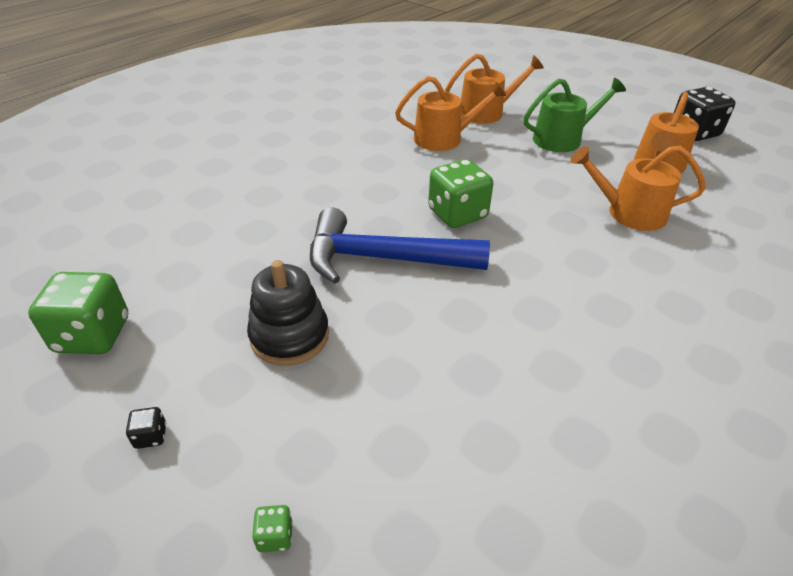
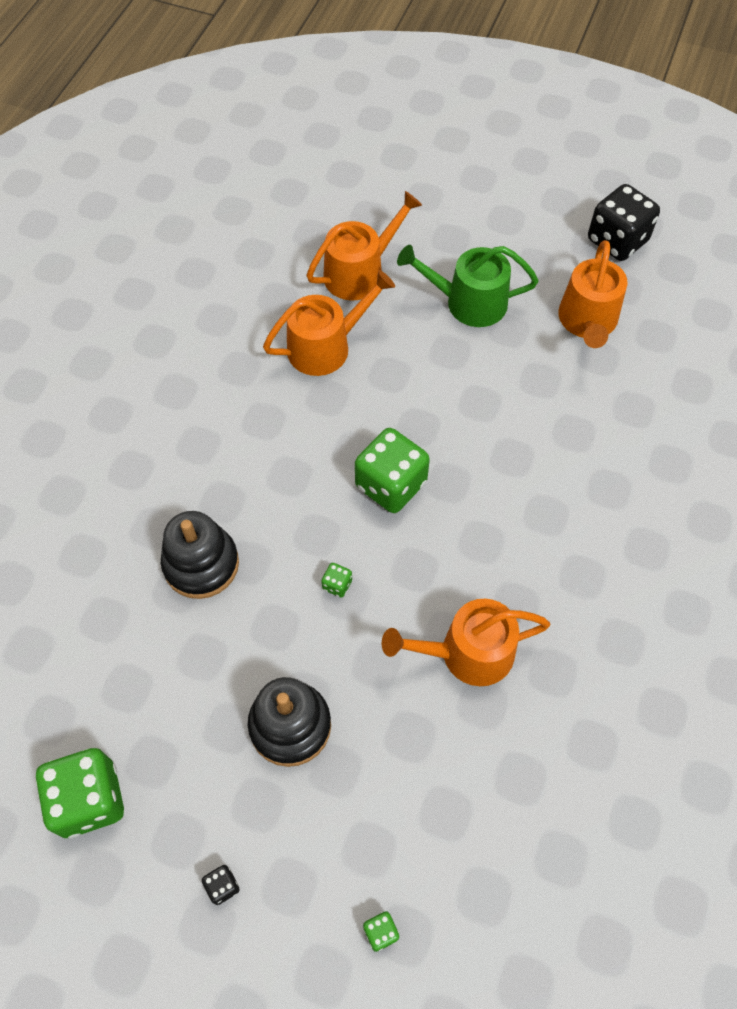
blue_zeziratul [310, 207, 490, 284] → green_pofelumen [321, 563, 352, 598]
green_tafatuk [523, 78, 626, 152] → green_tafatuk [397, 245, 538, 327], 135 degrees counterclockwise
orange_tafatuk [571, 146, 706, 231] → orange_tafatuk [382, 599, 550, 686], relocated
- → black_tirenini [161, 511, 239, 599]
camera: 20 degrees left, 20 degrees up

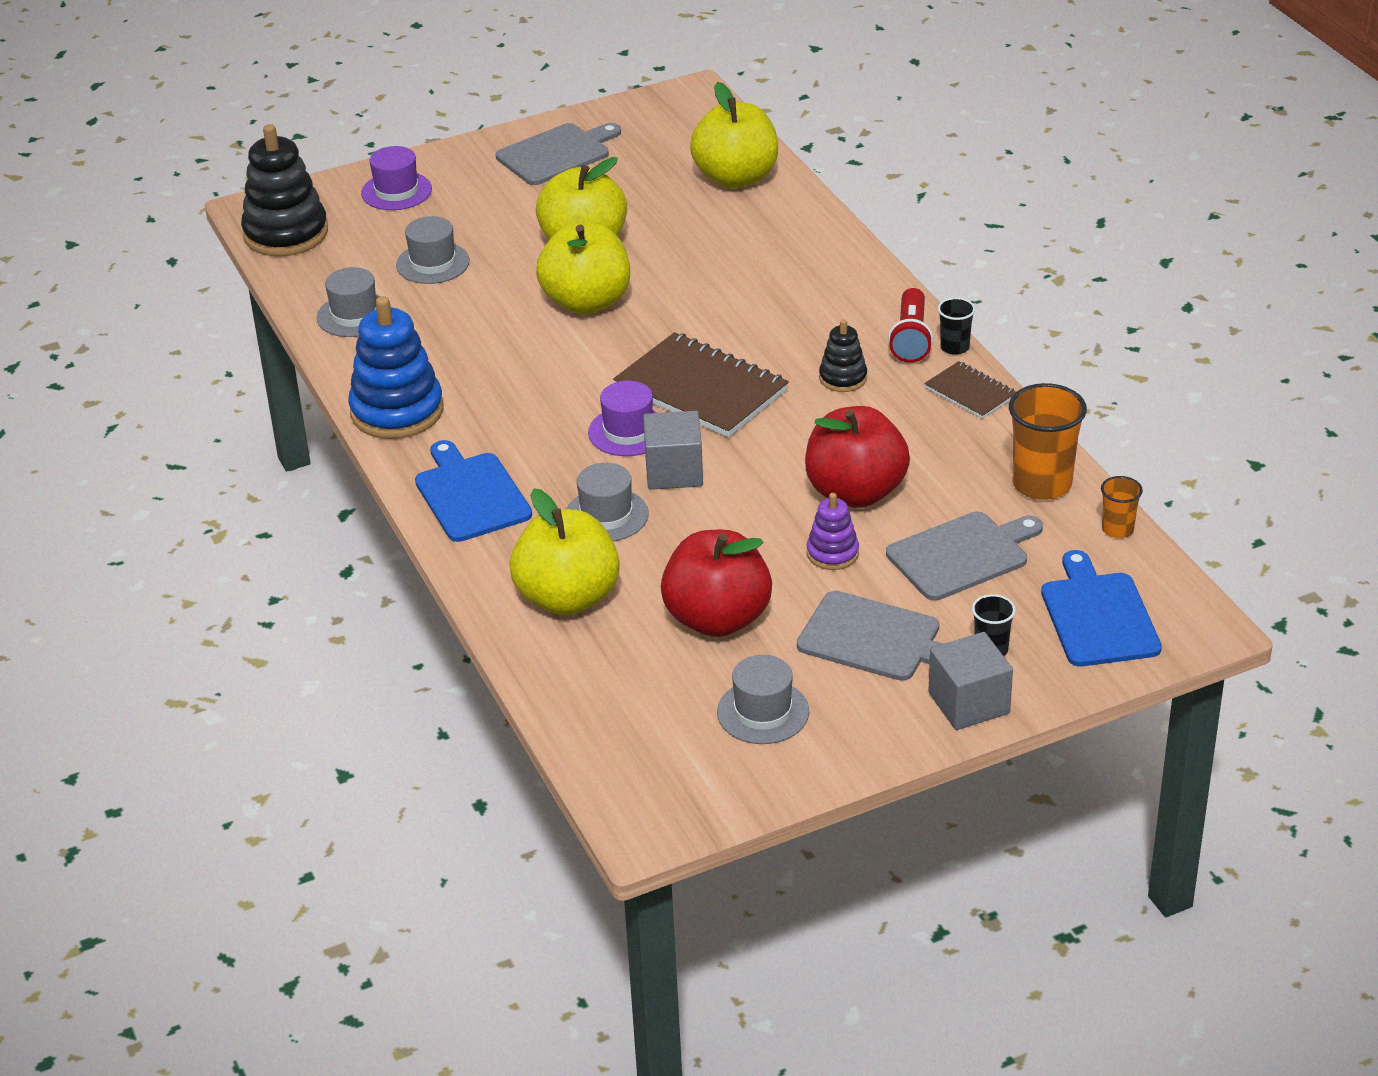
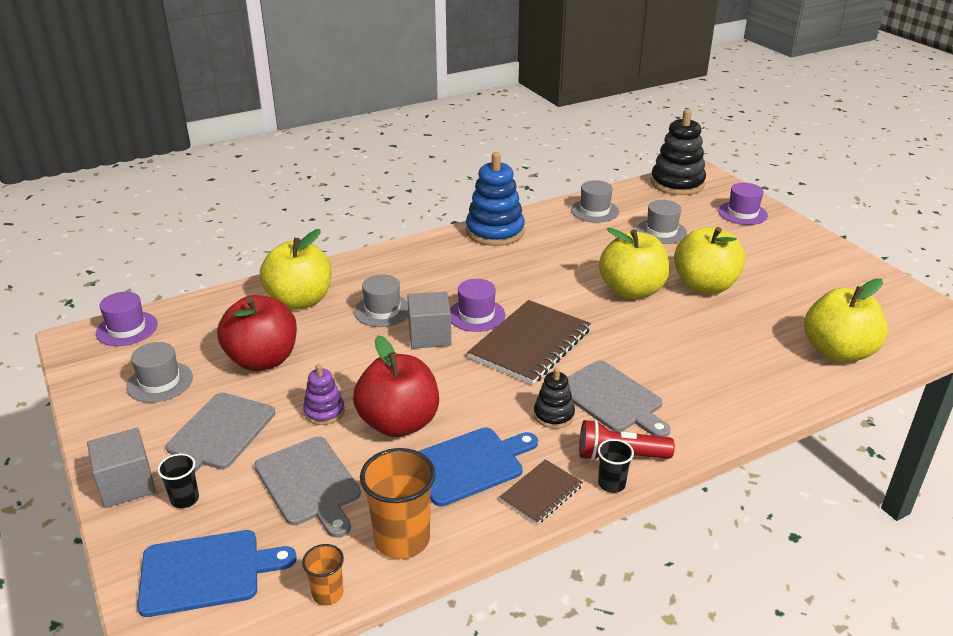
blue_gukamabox [415, 440, 532, 542] → blue_gukamabox [418, 427, 538, 506], relocated
grey_gukamabox [496, 123, 621, 185] → grey_gukamabox [567, 361, 670, 437], relocated
- → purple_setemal [96, 292, 158, 346]
camera: 85 degrees right, 5 degrees down

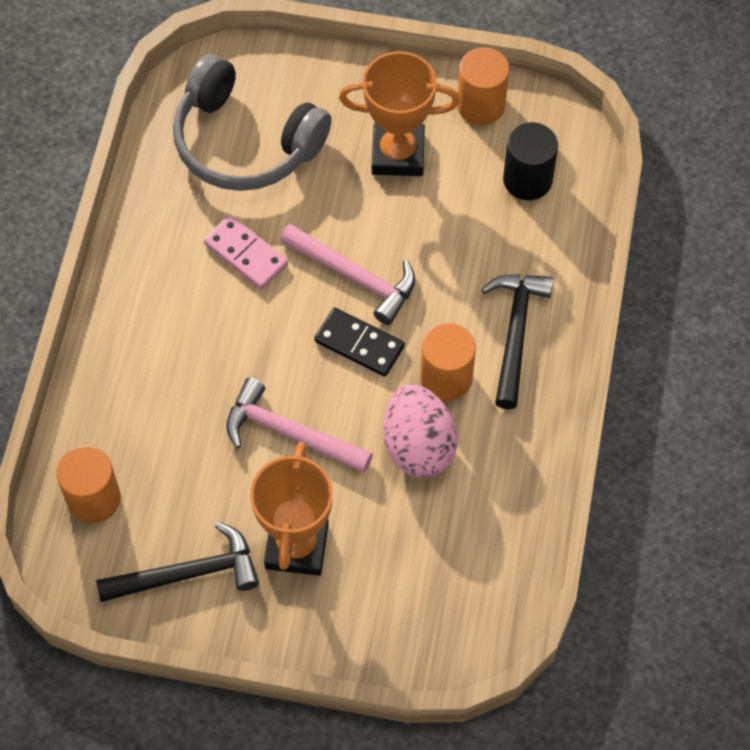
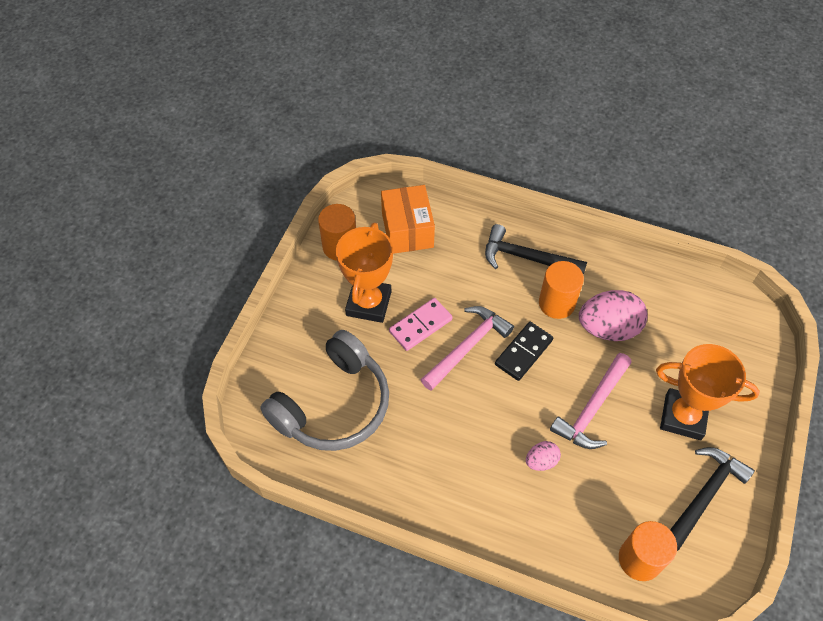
black_zeziratul [96, 522, 259, 602] → black_zeziratul [670, 447, 755, 551], 45 degrees clockwise
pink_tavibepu [204, 215, 288, 289] → pink_tavibepu [389, 298, 453, 351], relocated
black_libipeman [503, 122, 558, 200] → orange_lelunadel [381, 185, 435, 254]
- → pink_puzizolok [526, 441, 561, 471]
camera: 80 degrees left, 5 degrees down

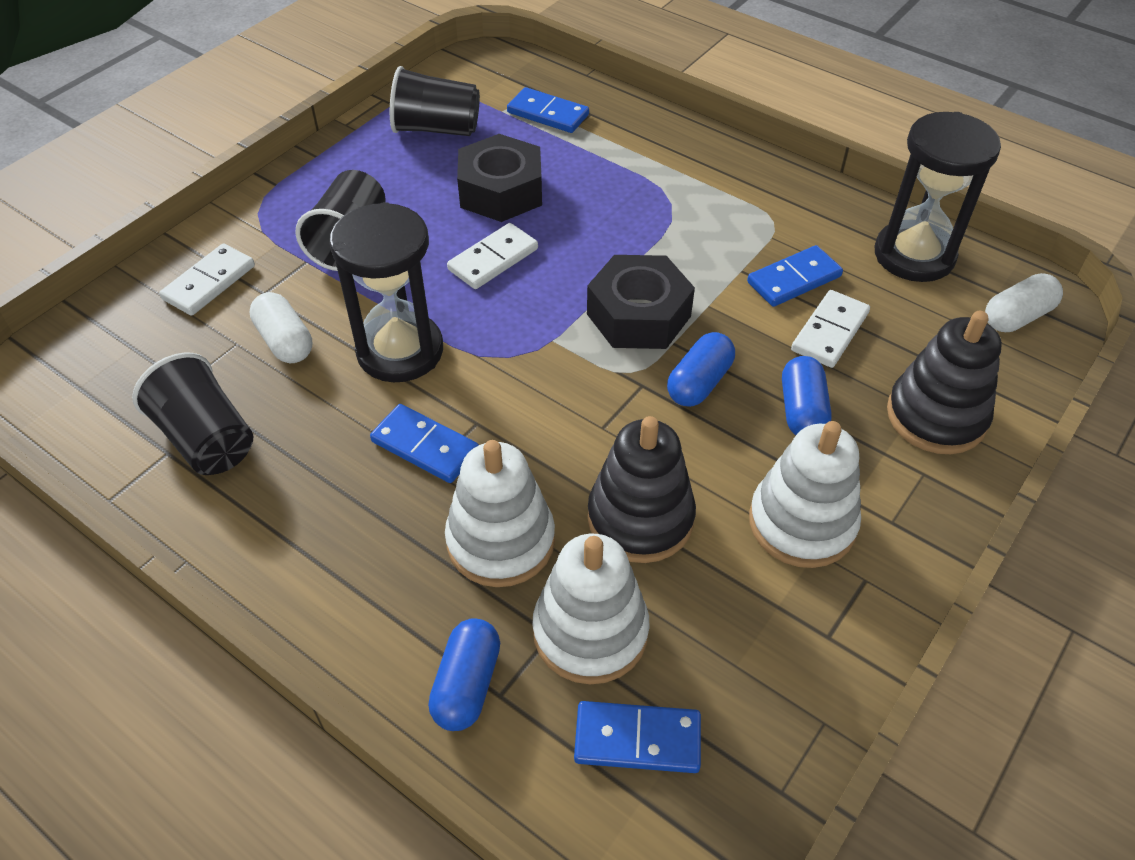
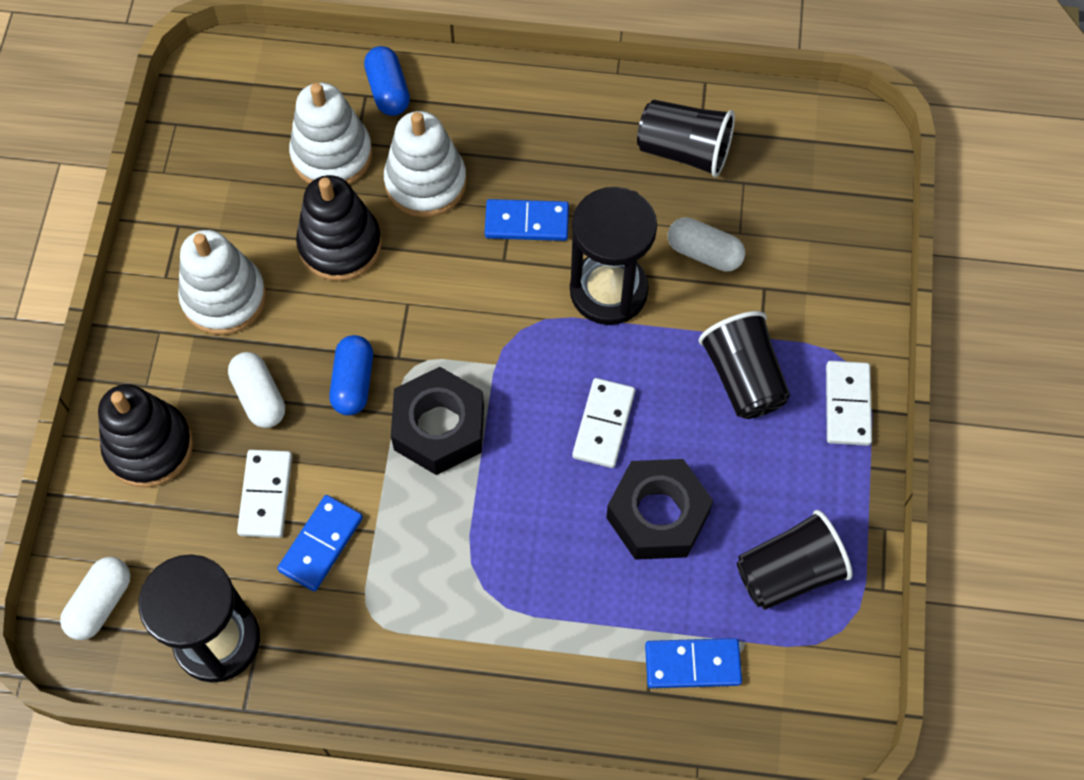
white_tavibepu [159, 244, 255, 316] → white_tavibepu [826, 361, 872, 446], relocated
blue_tavibepu [574, 701, 701, 773] → -
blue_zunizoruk [782, 356, 832, 435] → white_zunizoruk [228, 352, 285, 428]
camera: 150 degrees right, 15 degrees up

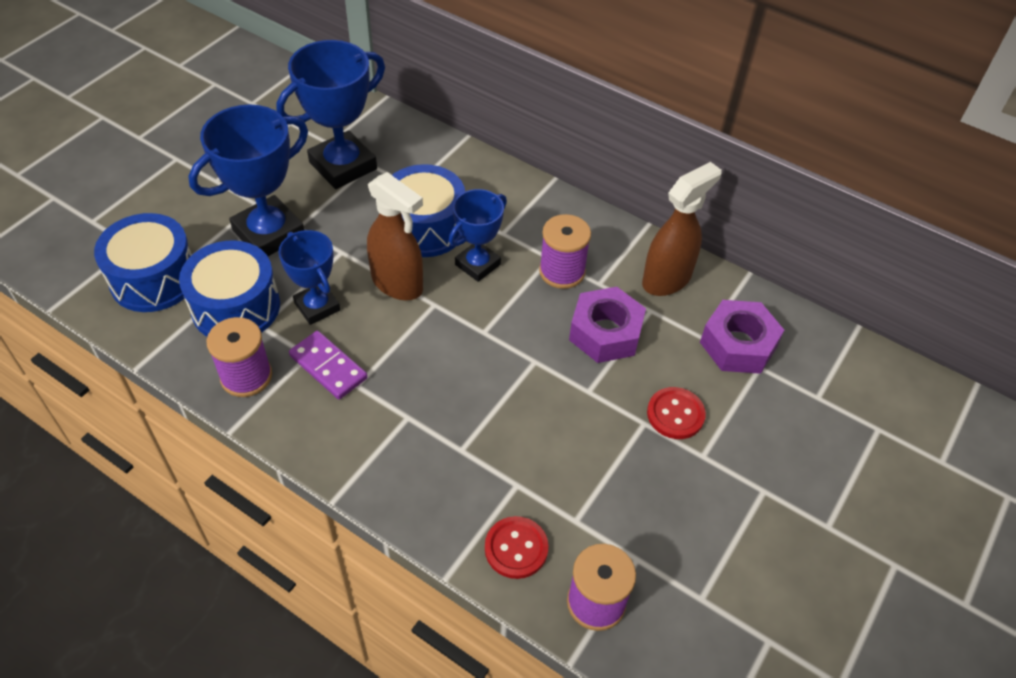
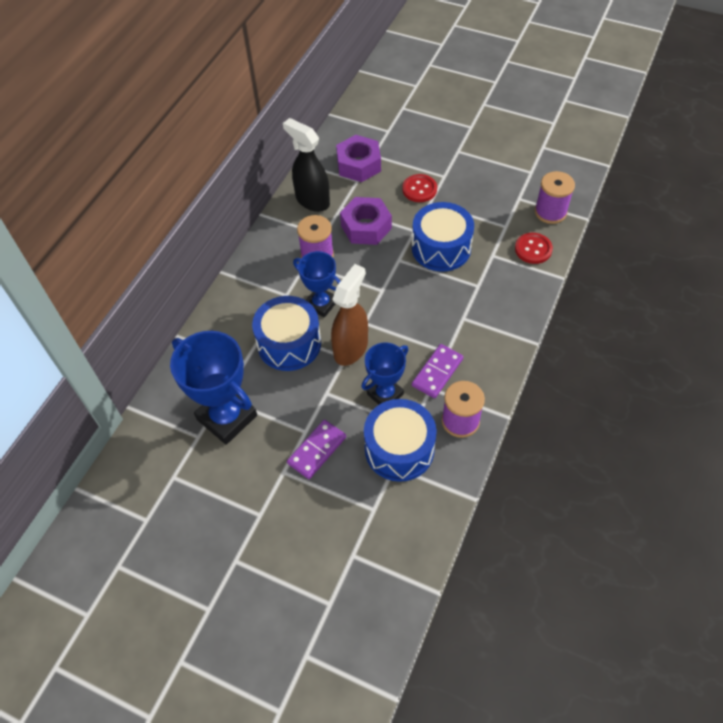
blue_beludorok [94, 213, 192, 312] → blue_beludorok [412, 202, 474, 272], relocated
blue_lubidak [188, 105, 308, 256] → purple_tavibepu [287, 420, 346, 479]
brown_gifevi [642, 162, 722, 296] → black_gifevi [283, 118, 330, 212]
camera: 95 degrees left, 5 degrees up

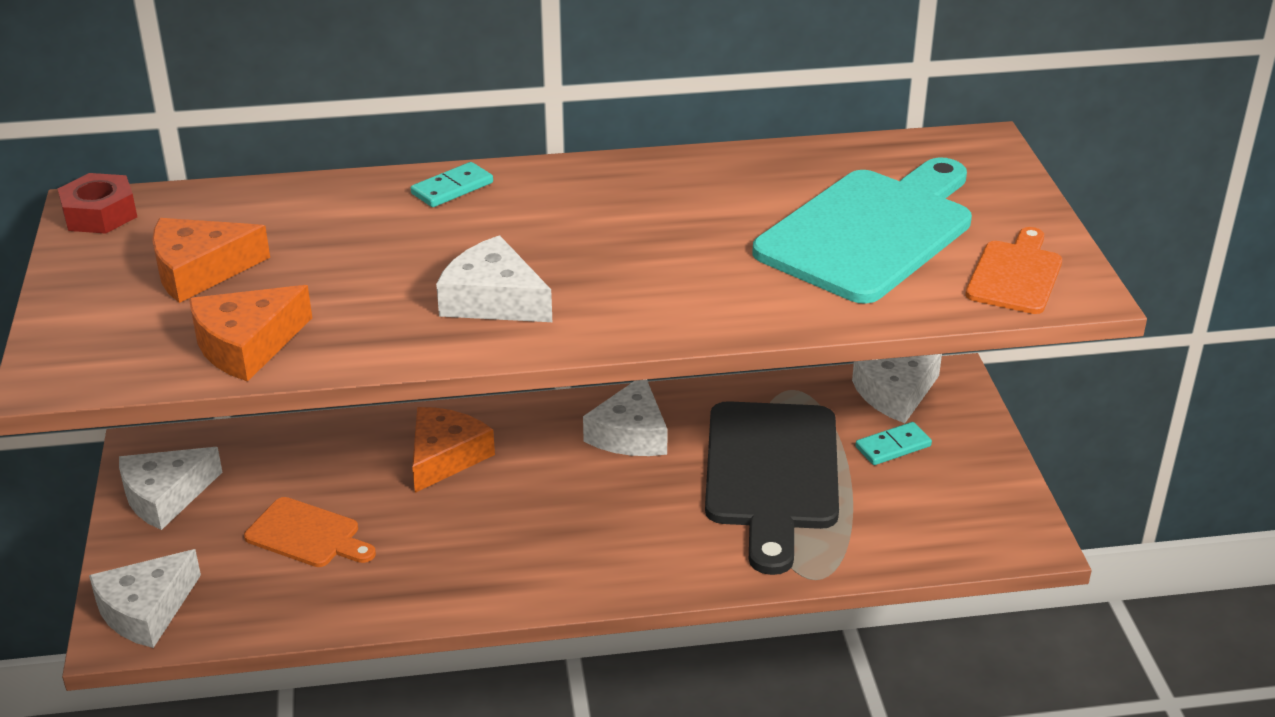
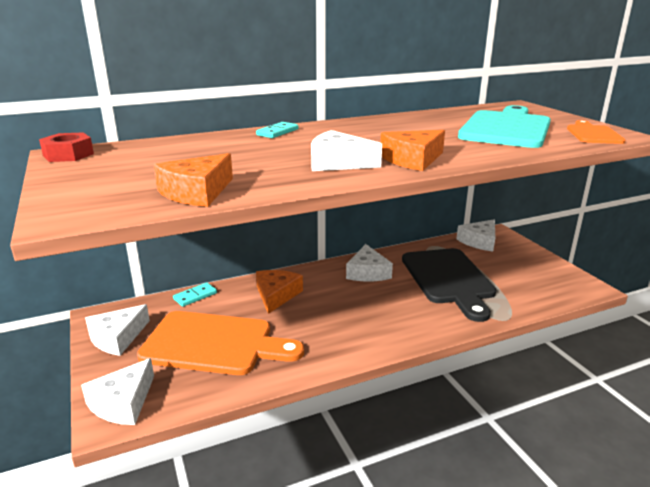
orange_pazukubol [152, 218, 270, 303] → orange_pazukubol [380, 130, 445, 171], relocated
orange_gukamabox [244, 497, 376, 567] → orange_gukamabox [137, 311, 304, 375], x1.94
turquoise_tavibepu [855, 422, 932, 465] → turquoise_tavibepu [173, 282, 217, 307], relocated
camera: 15 degrees left, 10 degrees down

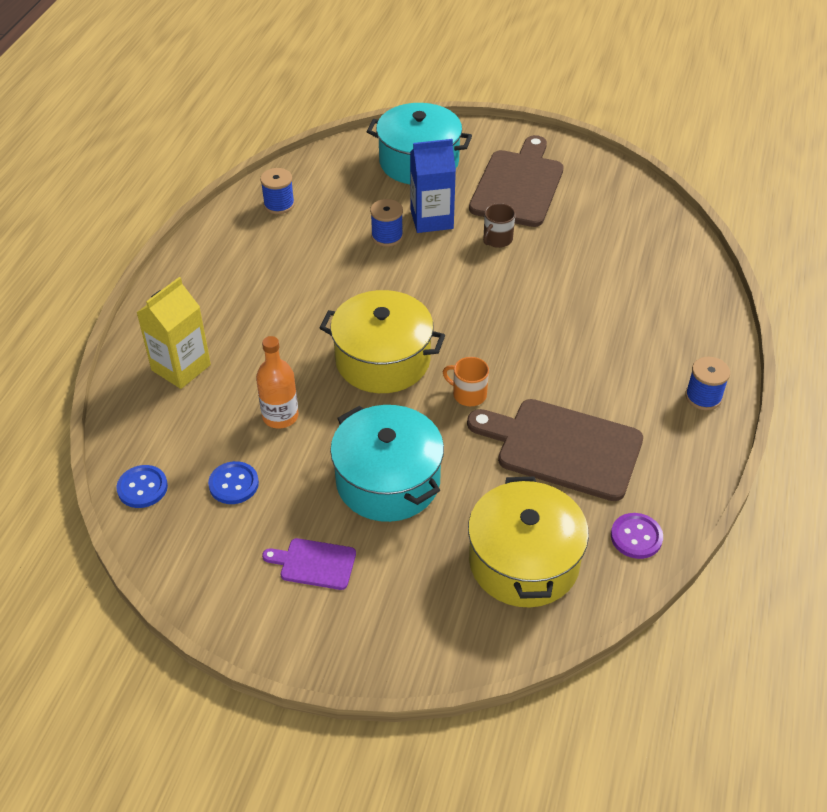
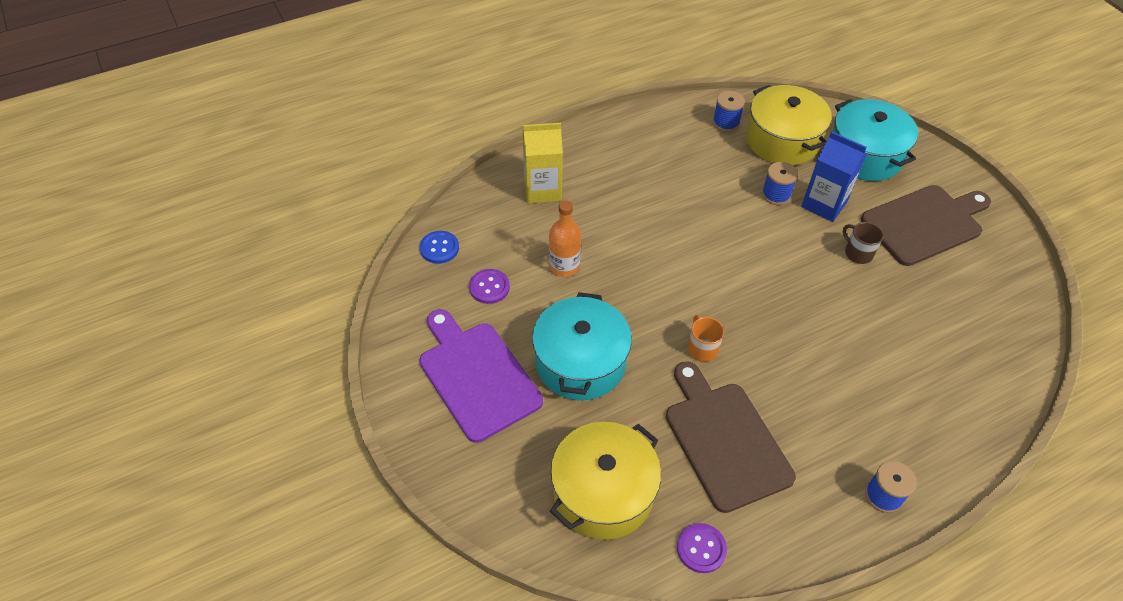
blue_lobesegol [208, 461, 259, 504] → purple_lobesegol [469, 269, 510, 304]
purple_gukamabox [262, 538, 356, 590] → purple_gukamabox [419, 309, 543, 443], x2.05
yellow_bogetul [320, 290, 445, 393] → yellow_bogetul [746, 85, 832, 165], relocated
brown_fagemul [483, 203, 515, 248] → brown_fagemul [843, 222, 884, 264], 60 degrees clockwise
camera: 45 degrees right, 5 degrees up

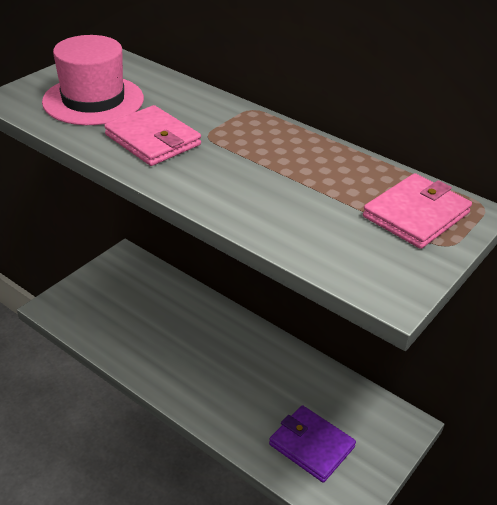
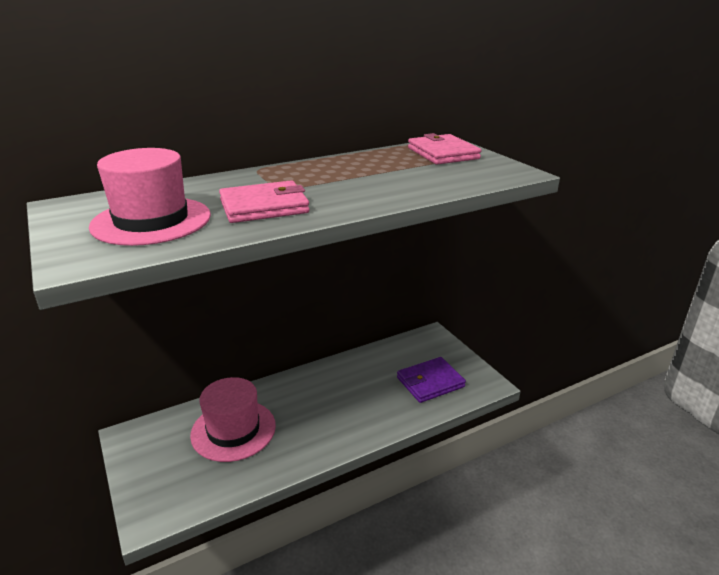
- → pink_setemal [190, 377, 276, 462]
camera: 65 degrees left, 10 degrees down

